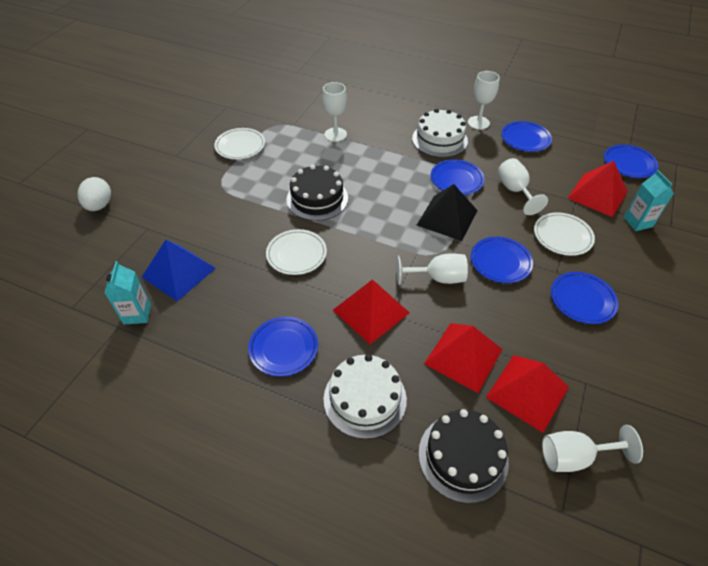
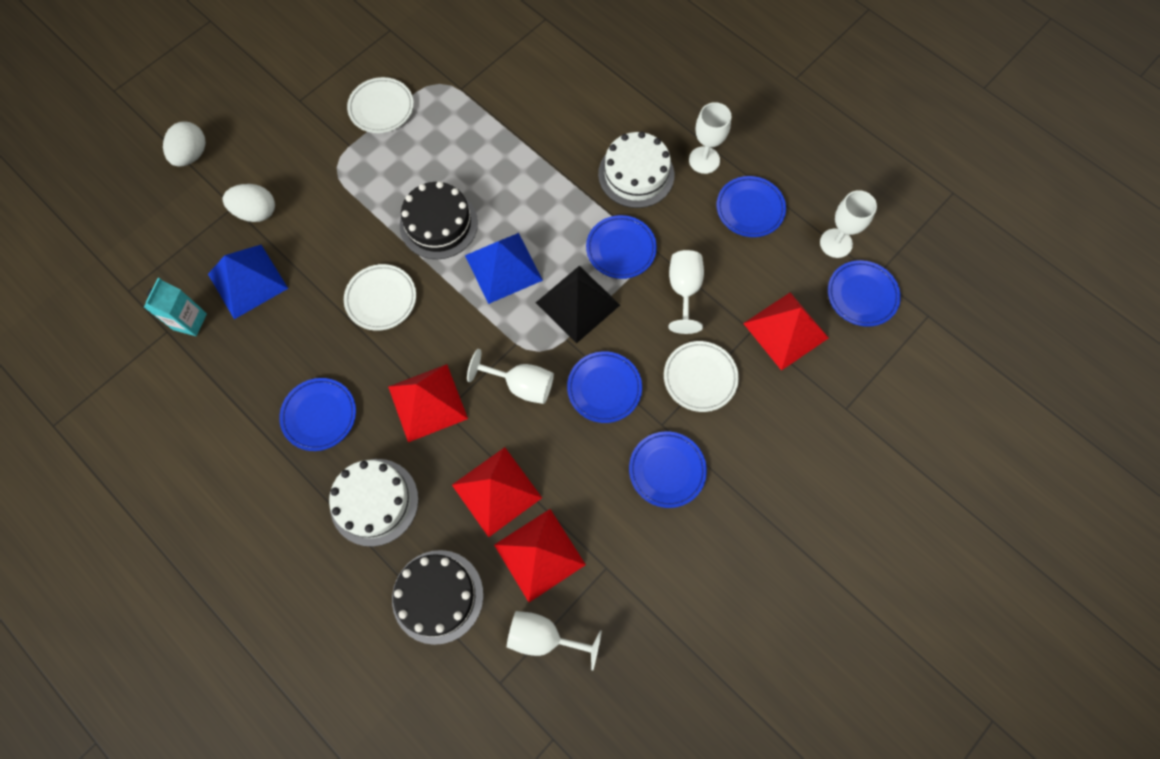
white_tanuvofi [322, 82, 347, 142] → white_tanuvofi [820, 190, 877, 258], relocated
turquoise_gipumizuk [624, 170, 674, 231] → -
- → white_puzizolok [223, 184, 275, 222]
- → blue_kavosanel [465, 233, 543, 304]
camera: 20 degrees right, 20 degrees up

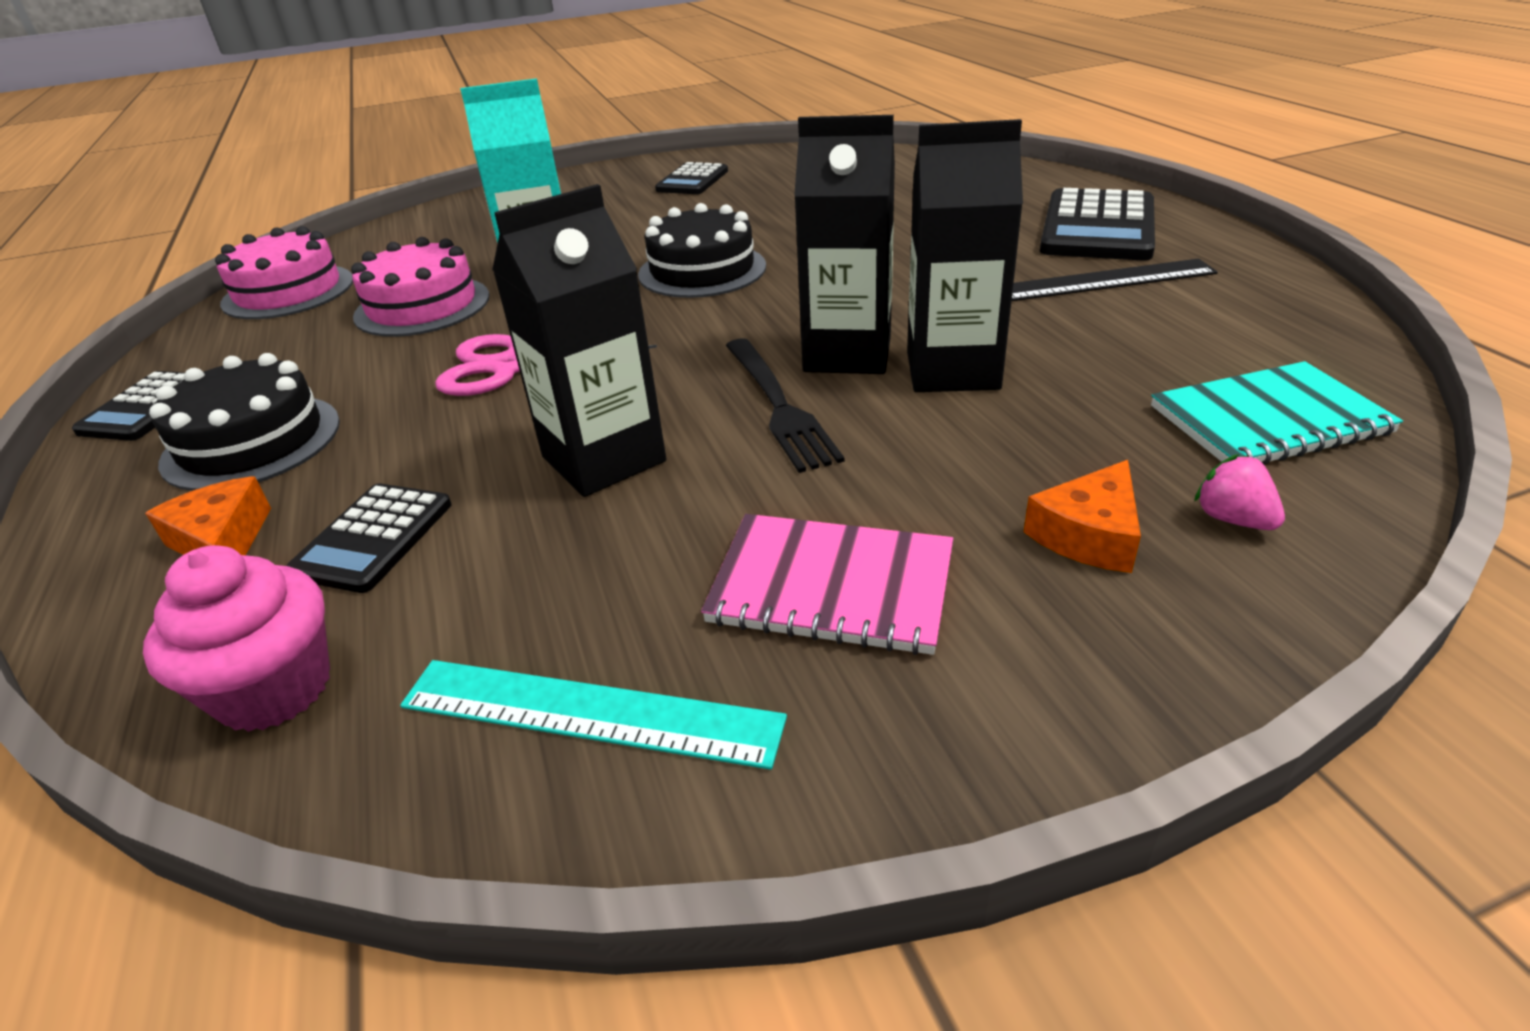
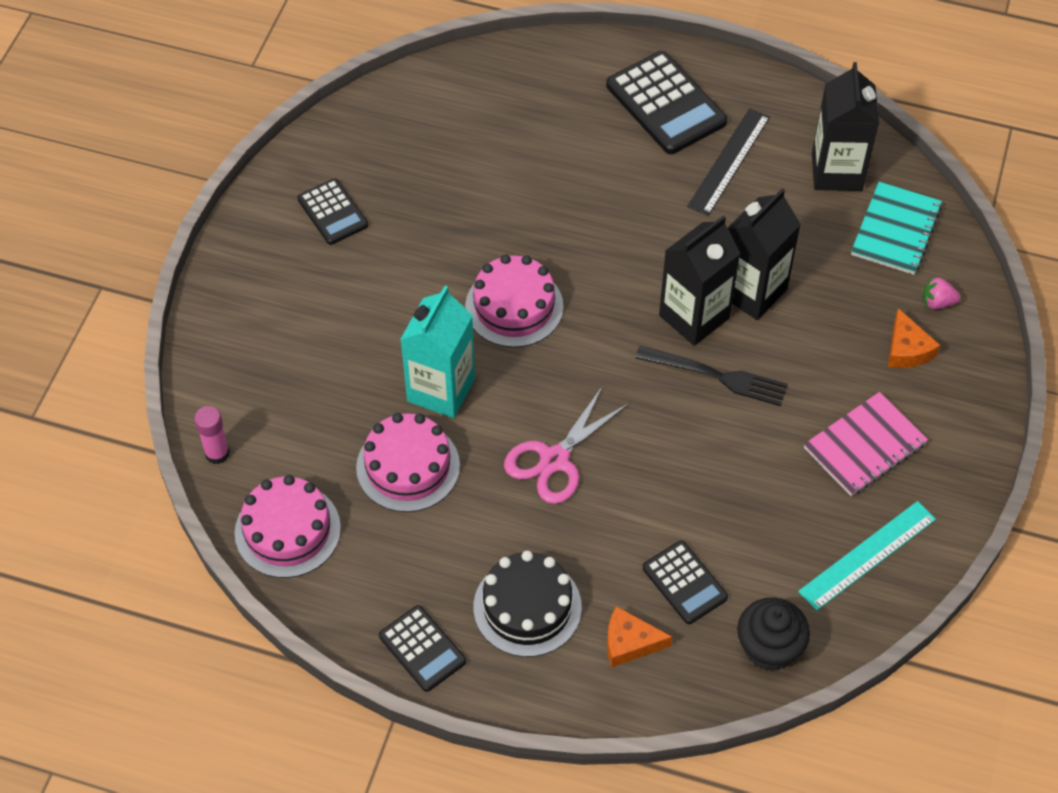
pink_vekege [143, 545, 330, 732] → black_vekege [737, 598, 810, 671]
black_gipumizuk [492, 184, 666, 497] → black_gipumizuk [812, 62, 879, 191], relocated
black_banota [638, 203, 766, 298] → pink_banota [465, 254, 563, 348]
- → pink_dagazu [194, 406, 230, 464]
camera: 55 degrees left, 20 degrees up

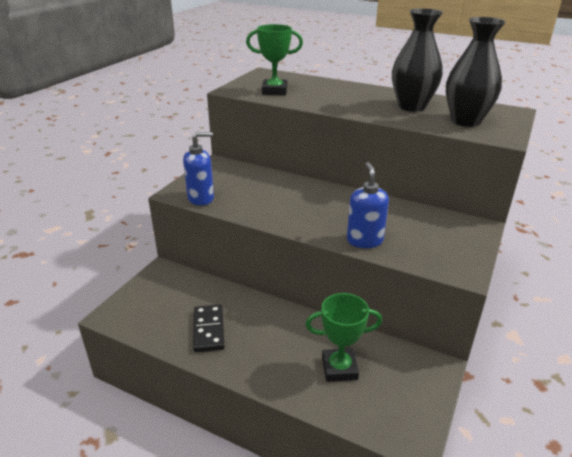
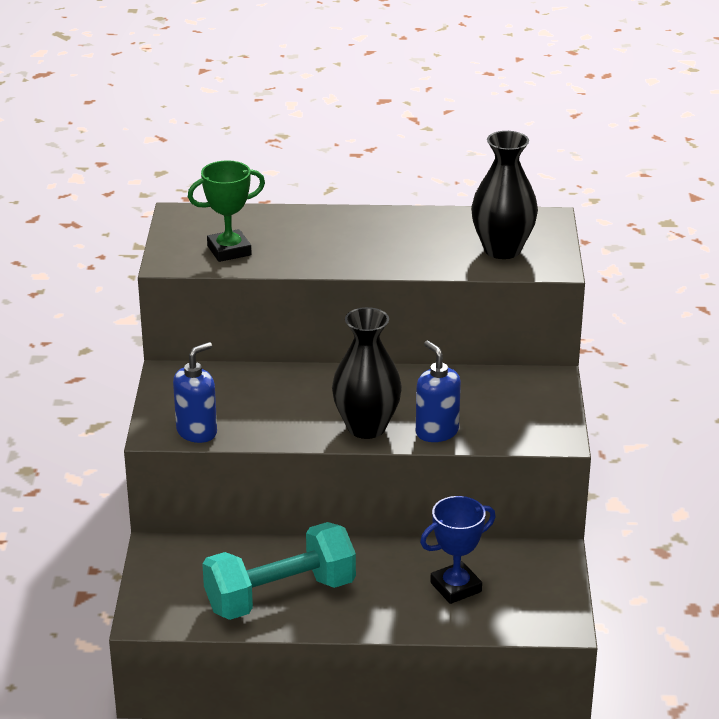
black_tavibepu [193, 304, 225, 352] → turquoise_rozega [202, 522, 356, 620]
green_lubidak [305, 293, 382, 382] → blue_lubidak [420, 496, 496, 604]
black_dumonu [392, 8, 443, 112] → black_dumonu [332, 307, 402, 439], relocated
camera: 25 degrees left, 0 degrees up

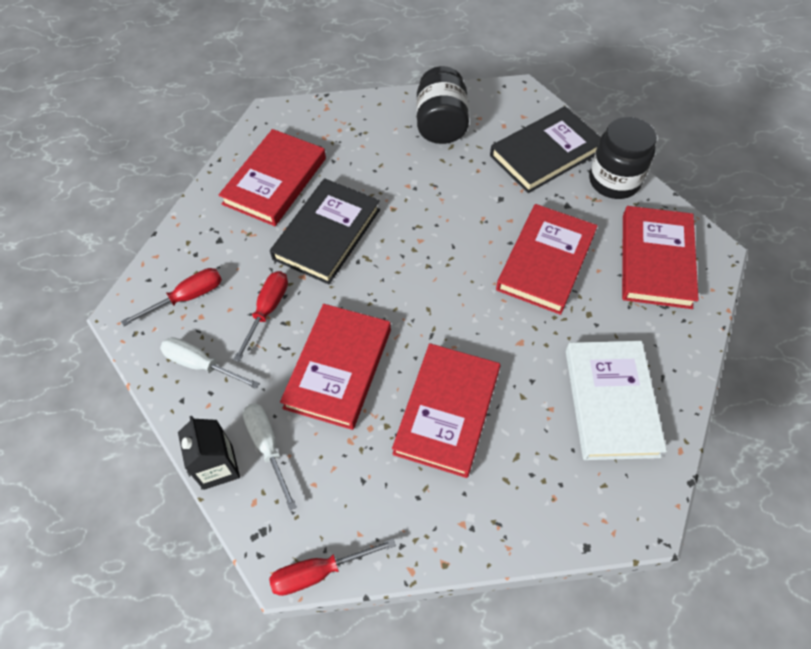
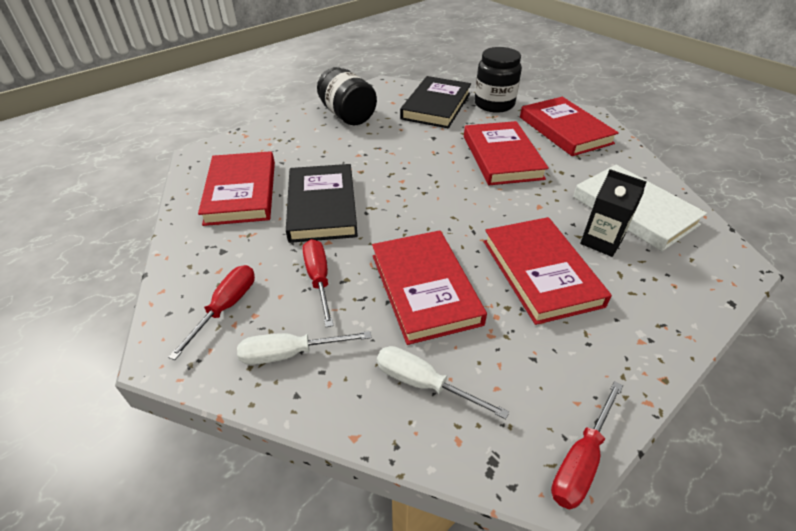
black_gipumizuk [178, 416, 240, 490] → black_gipumizuk [580, 169, 647, 257], relocated
camera: 35 degrees left, 15 degrees down

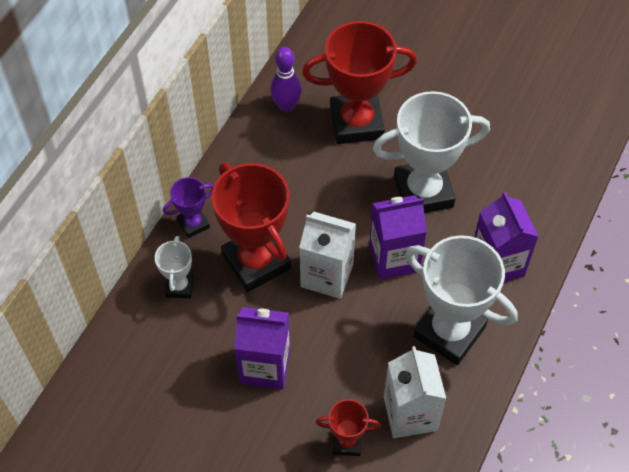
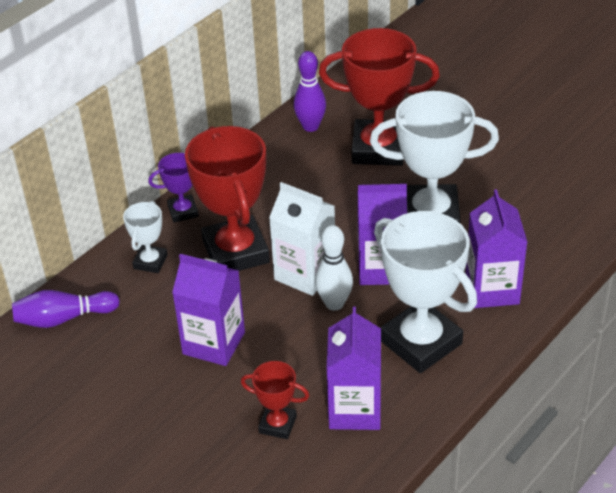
white_gipumizuk [384, 346, 446, 438] → purple_gipumizuk [327, 307, 381, 430]
- → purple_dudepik [12, 290, 120, 328]
- → white_dudepik [315, 225, 353, 311]
camera: 15 degrees right, 15 degrees down

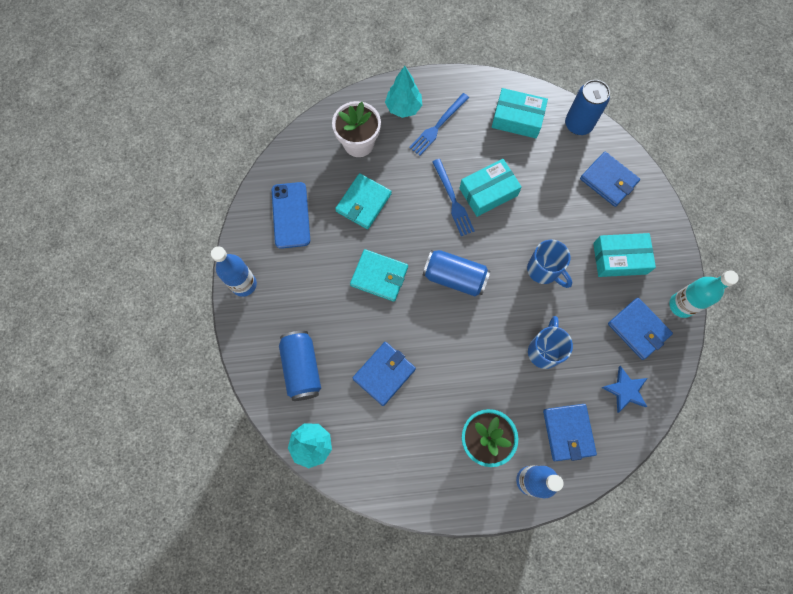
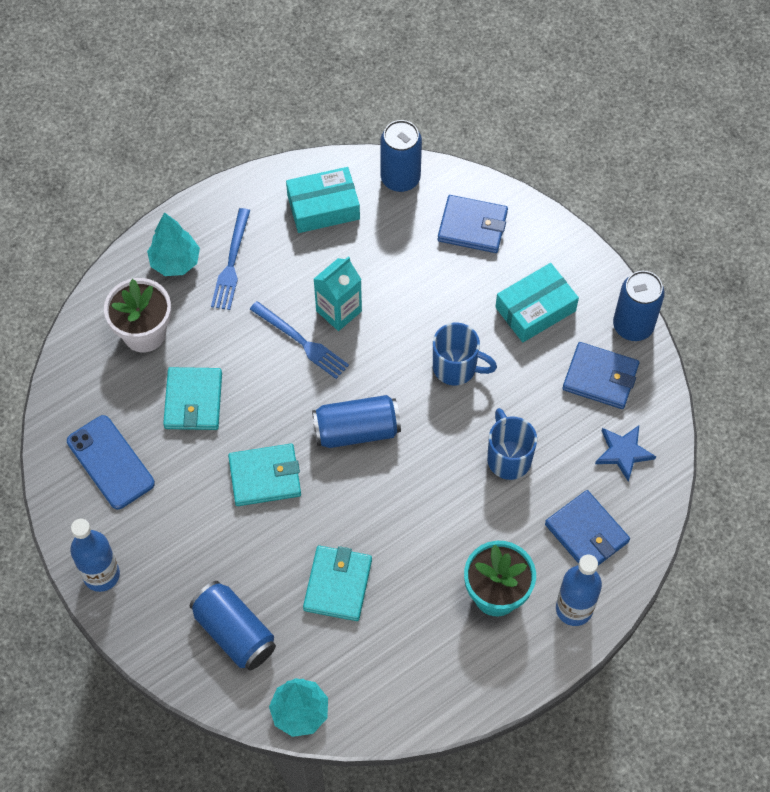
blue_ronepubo [352, 342, 416, 406] → turquoise_ronepubo [303, 545, 372, 621]
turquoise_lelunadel [459, 159, 522, 217] → turquoise_gipumizuk [314, 256, 362, 331]
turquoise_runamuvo [669, 271, 739, 318] → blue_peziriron [613, 271, 665, 341]
camera: 30 degrees left, 10 degrees down

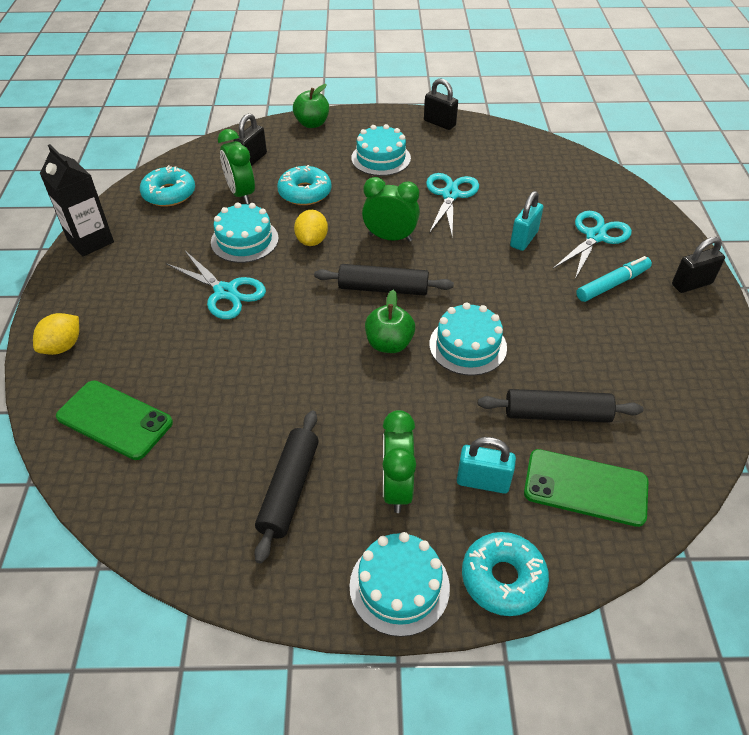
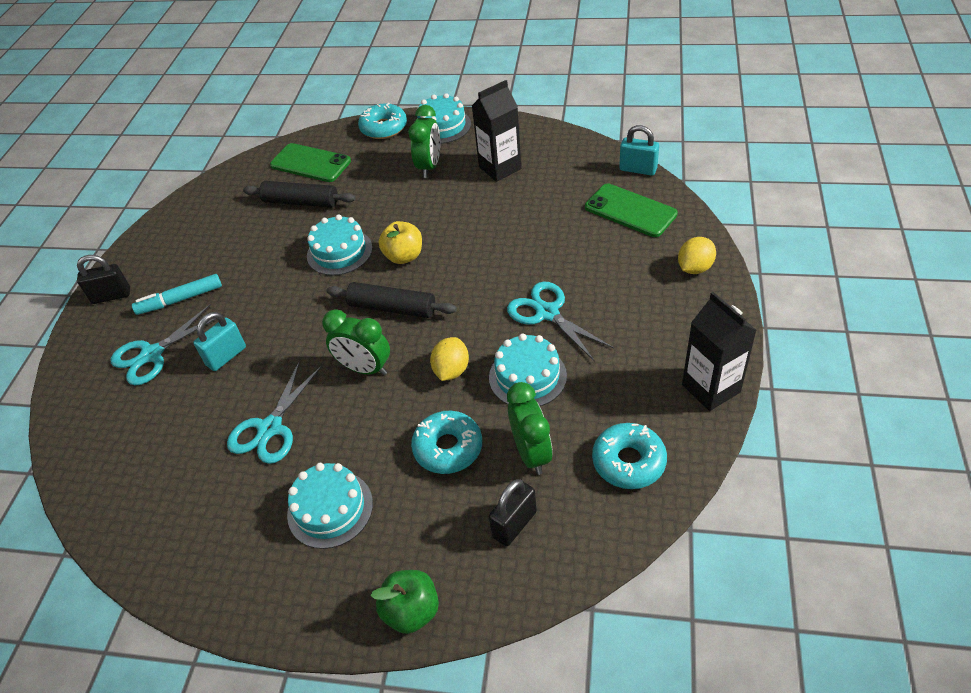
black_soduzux [254, 411, 319, 564] → black_gipumizuk [472, 80, 522, 182]
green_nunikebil [365, 290, 415, 353] → yellow_nunikebil [379, 221, 422, 264]
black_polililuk [424, 78, 458, 130] → -
turquoise_polililuk [457, 437, 516, 494] → turquoise_polililuk [619, 125, 659, 176], relocated
camera: 165 degrees left, 0 degrees up

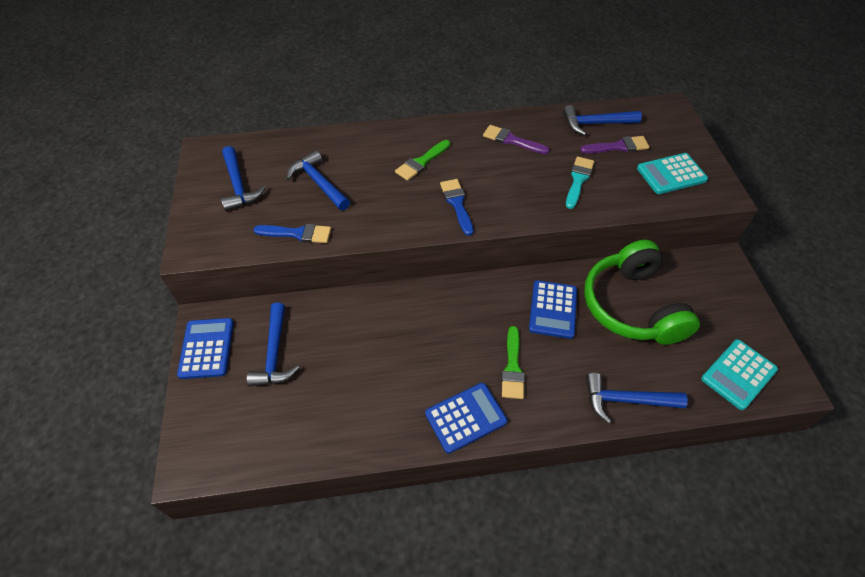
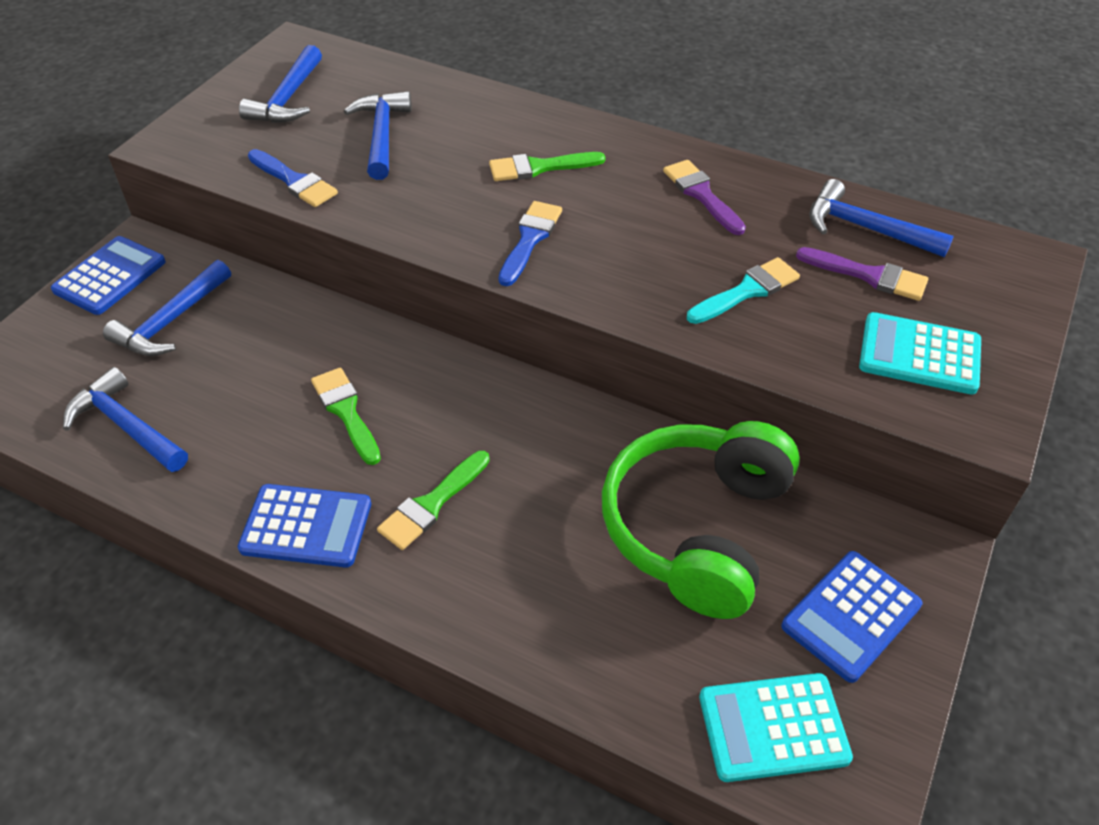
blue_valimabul [529, 280, 577, 339] → blue_valimabul [781, 551, 922, 683], relocated
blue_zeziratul [586, 373, 688, 424] → blue_zeziratul [63, 367, 188, 472], relocated
- → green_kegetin [311, 368, 381, 465]
camera: 35 degrees right, 5 degrees down

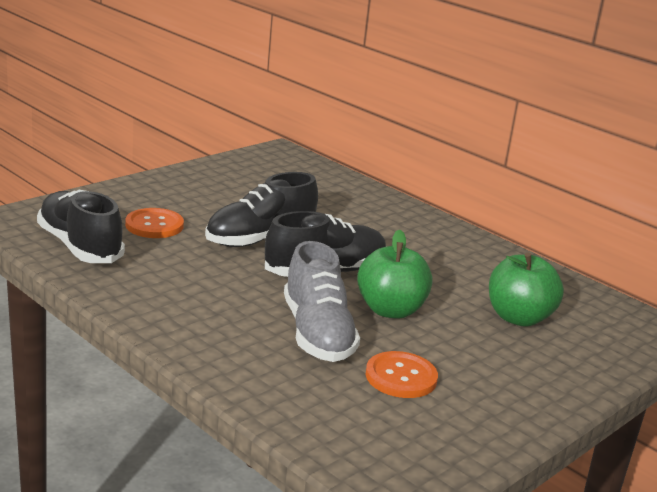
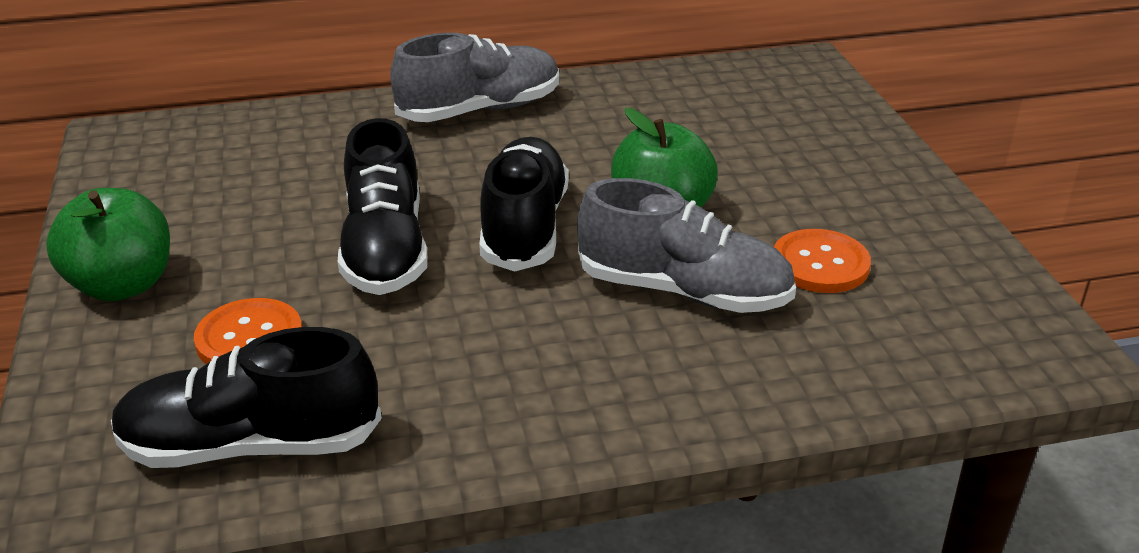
green_nunikebil [489, 253, 564, 326] → green_nunikebil [46, 188, 170, 301], relocated
- → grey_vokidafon [390, 33, 559, 122]
camera: 55 degrees left, 10 degrees up

